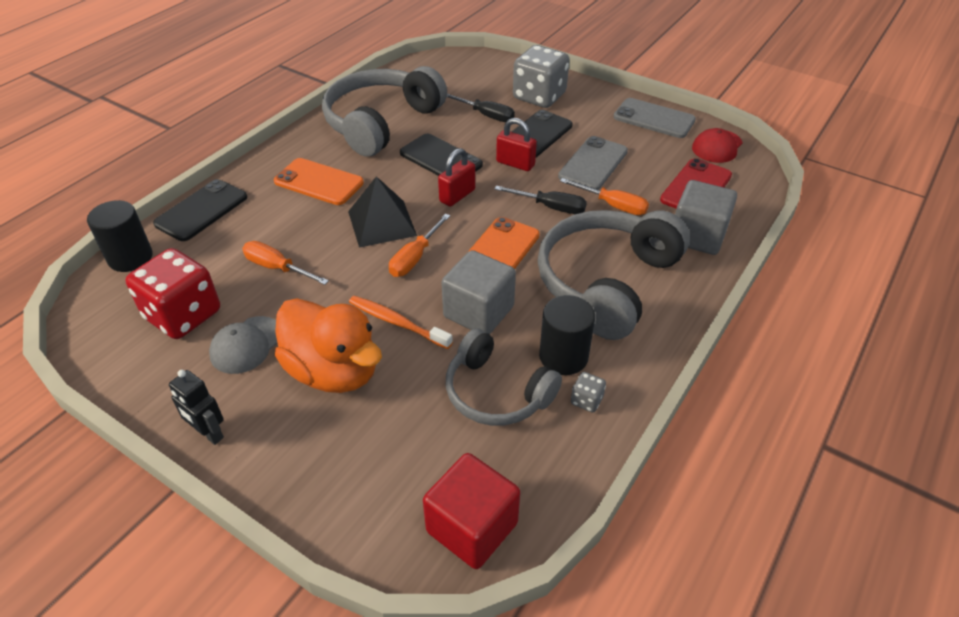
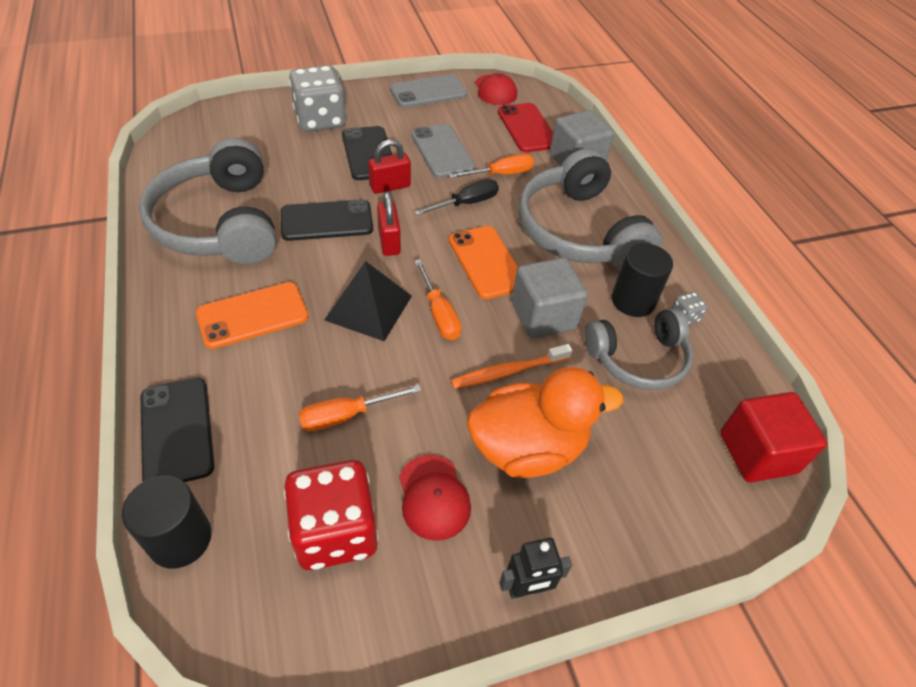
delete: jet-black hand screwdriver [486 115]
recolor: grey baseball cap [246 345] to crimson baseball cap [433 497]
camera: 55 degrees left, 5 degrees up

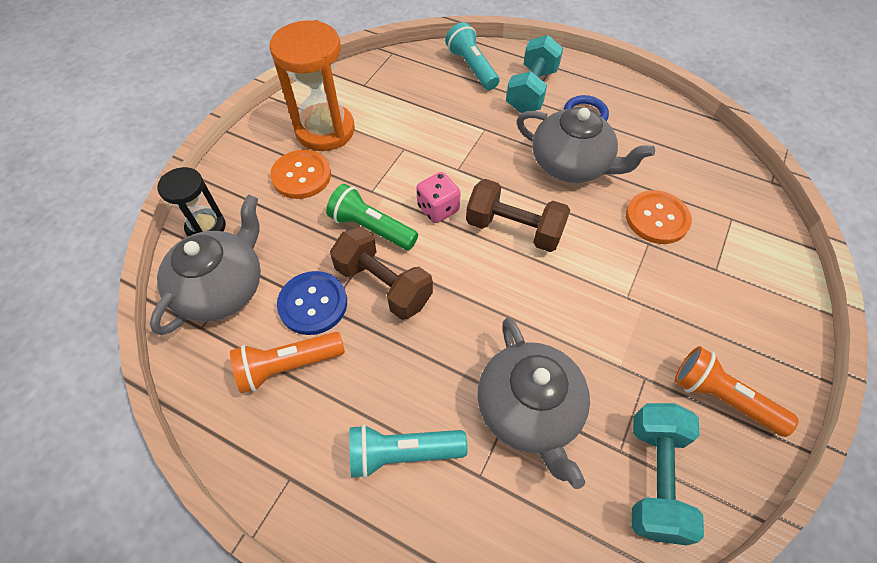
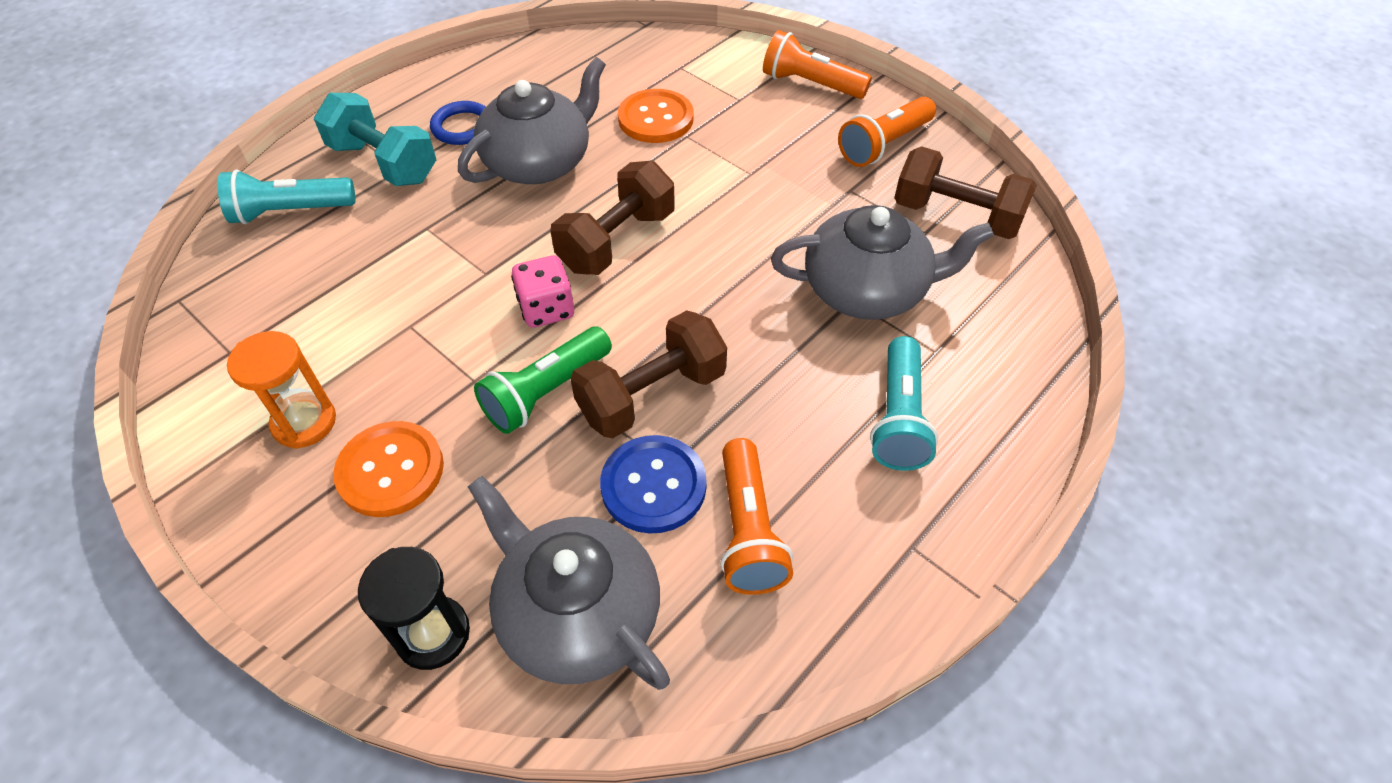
insert: bright orange flashlight [810 84]
recolor: aqua free weight [654 478] to russet free weight [956 216]
resize: bright orange hourglass [325 130] = [304 422] x0.59
camera: 75 degrees left, 5 degrees down

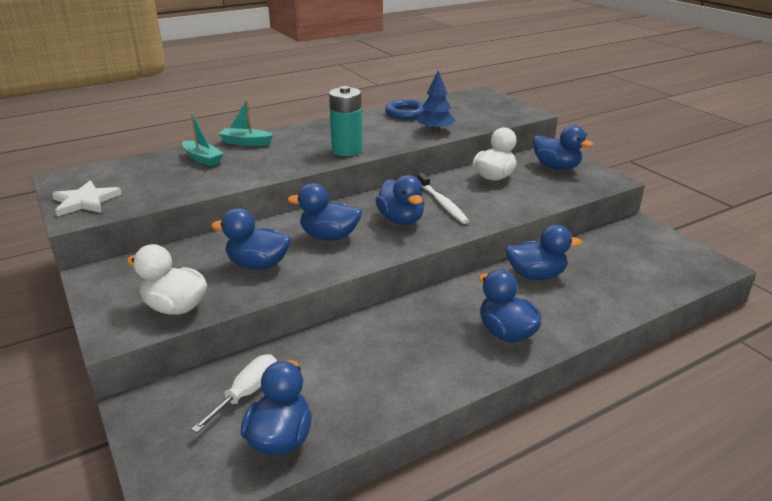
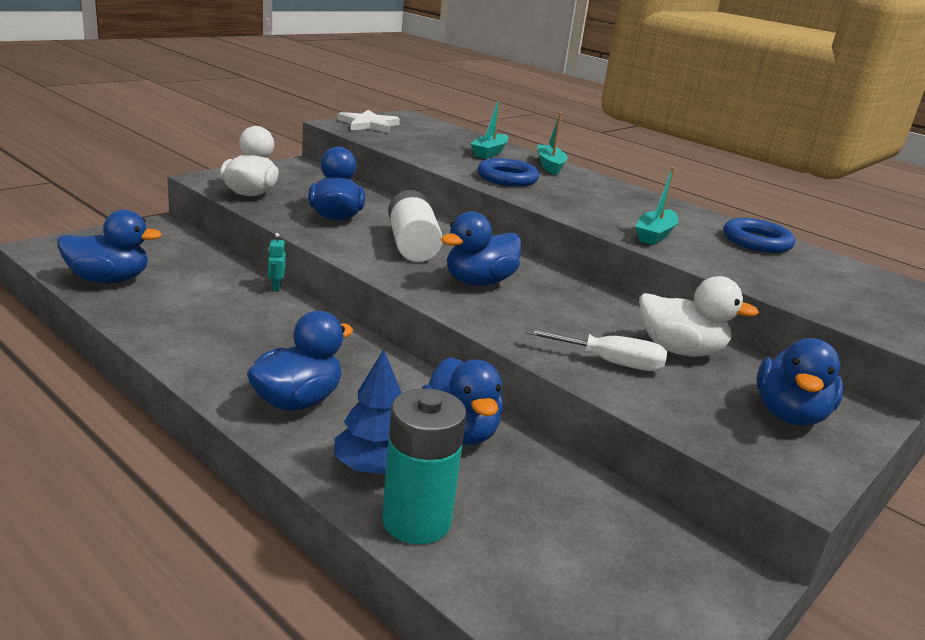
delete: white toothbrush [442 203]
insert: royal blue ring [507 178]; aqua toy boat [655 235]; aqua toy robot [276 287]
move: royal blue toy tree [435 130] to [374 467]; aqua power cell [347 150] to [416 521]; white hand screwdriver [247 393] to [610 363]
replace: royal blue duck [329 236] to white power cell [412 245]
camera: 70 degrees right, 5 degrees down

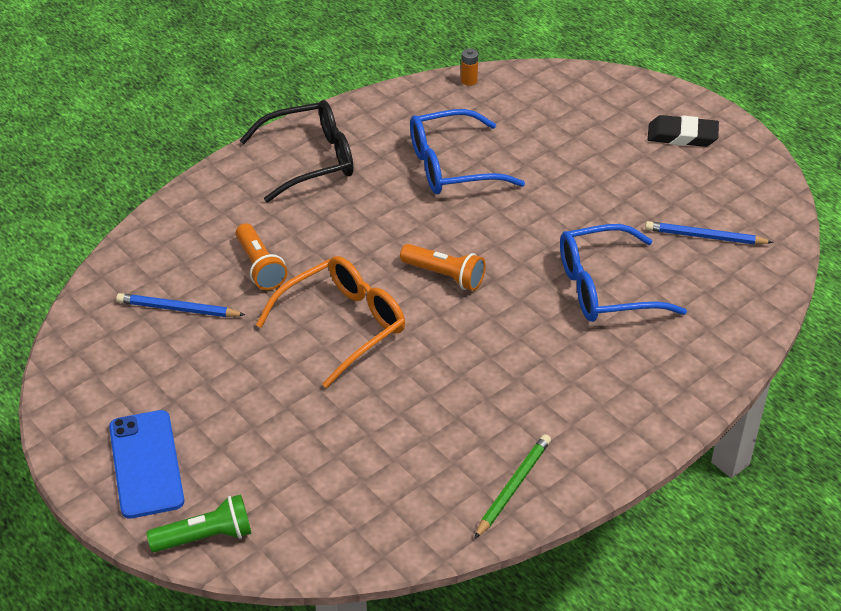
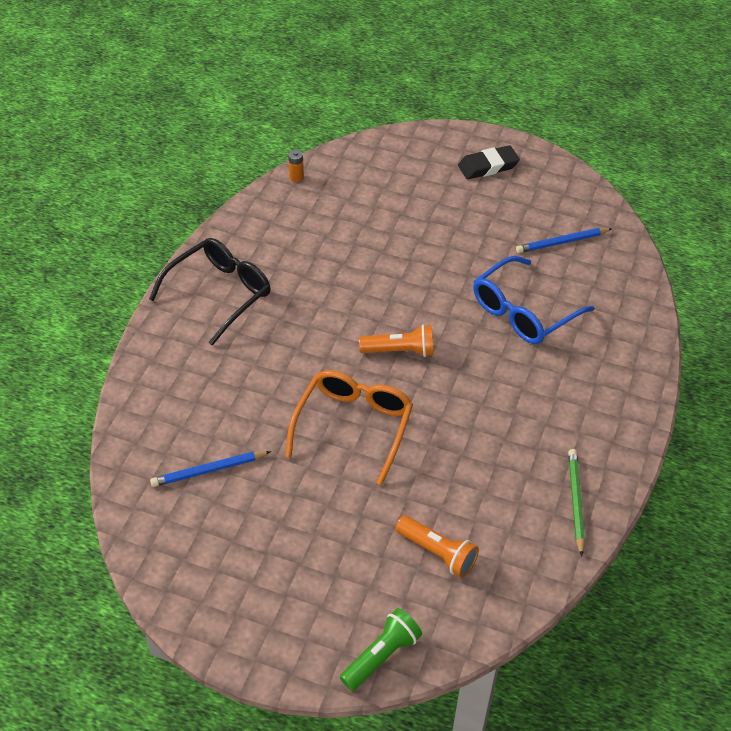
delete: royal blue spectacles [452 166]; royal blue phone [146 464]
move: bright orange flashlight [260 267] to [437 552]
camera: 30 degrees left, 5 degrees up

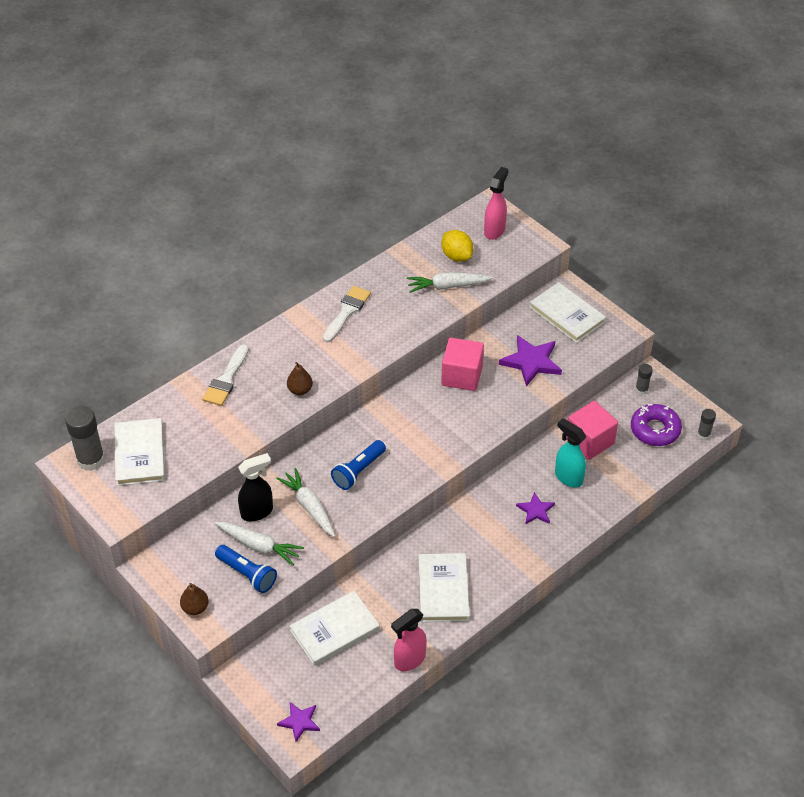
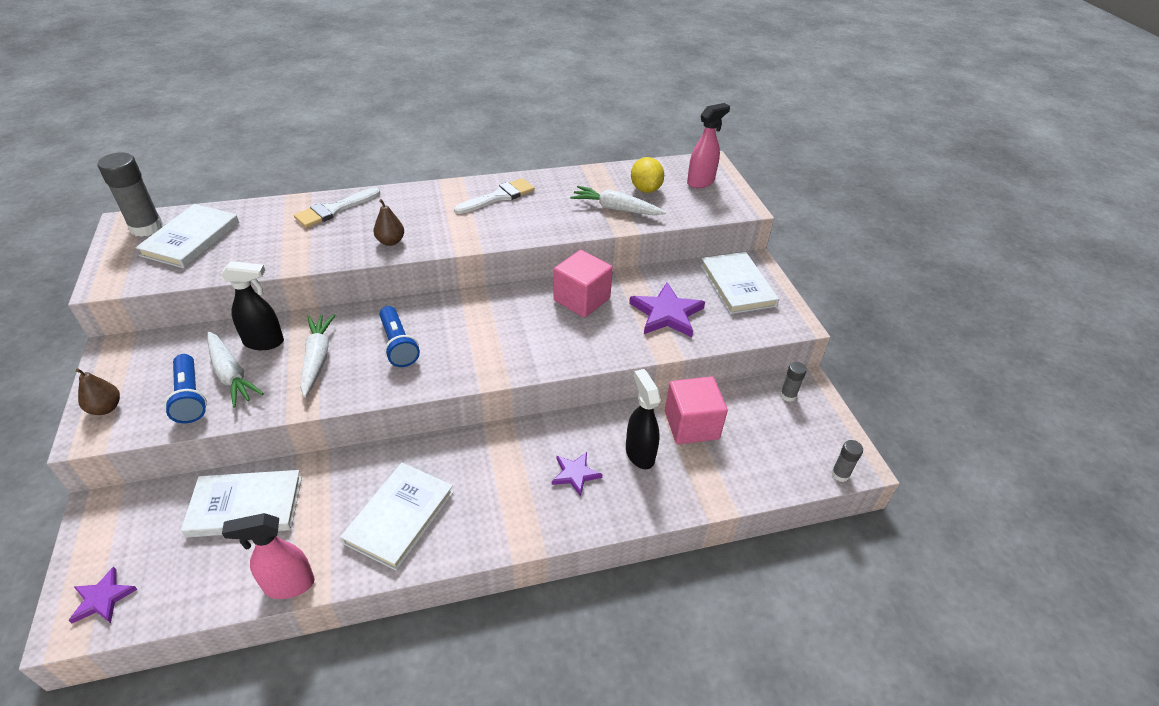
delete: violet doughnut [655 430]
recolor: aqua spray bottle [568 477] to jet-black spray bottle [639 453]
rotate: royal blue flashlight [358 471] = [398 345] 90 degrees counterclockwise
camera: 25 degrees right, 5 degrees down

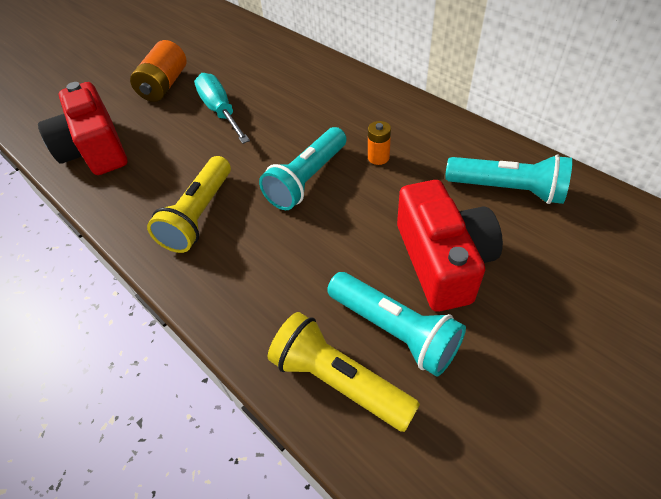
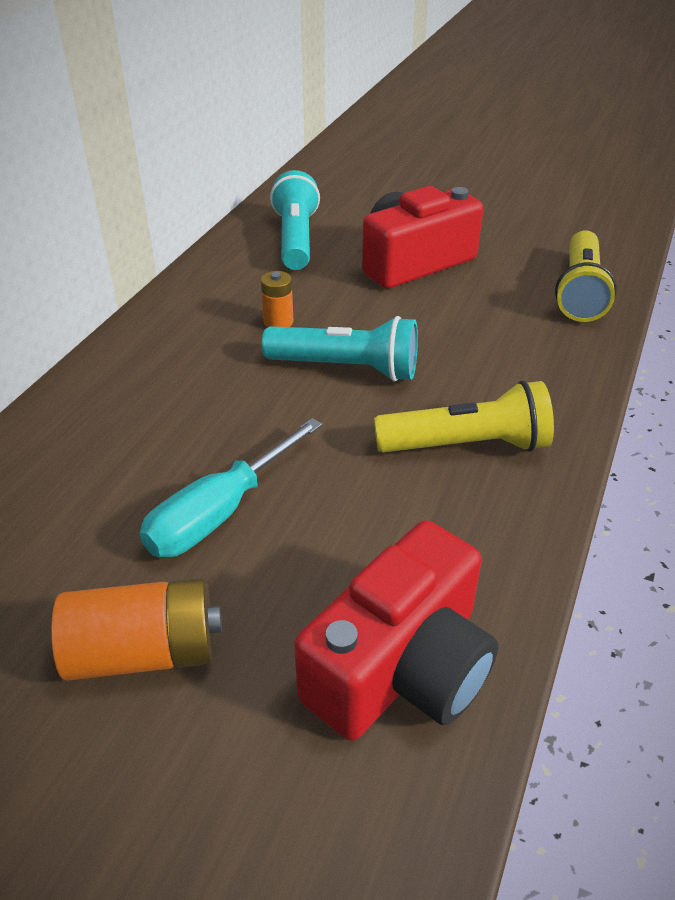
delete: aqua flashlight [394 330]
camera: 115 degrees left, 10 degrees down

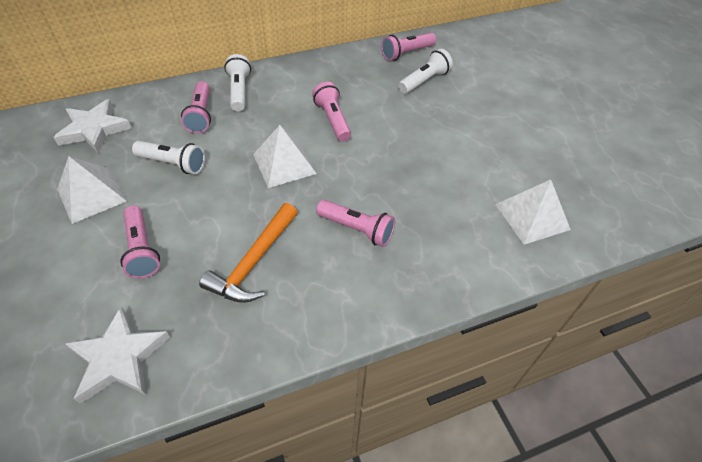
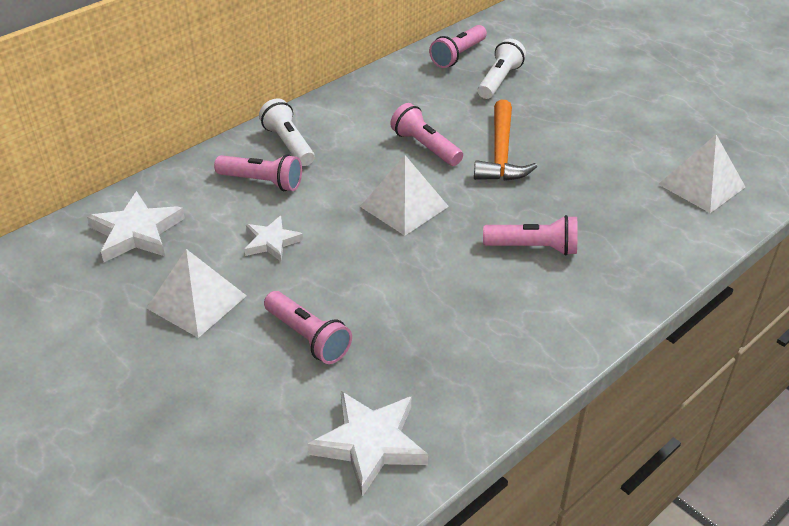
move: bright orange hammer [254 262] to [501 153]
replace: white flashlight [173 164] to white star [271 242]
rotate: pink flashlight [201 115] = [262 182] 45 degrees counterclockwise
camera: 20 degrees left, 10 degrees down

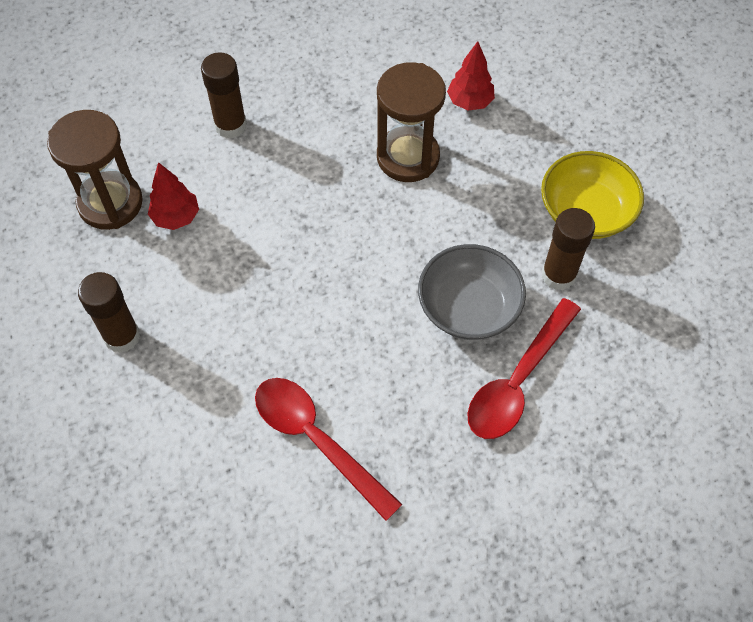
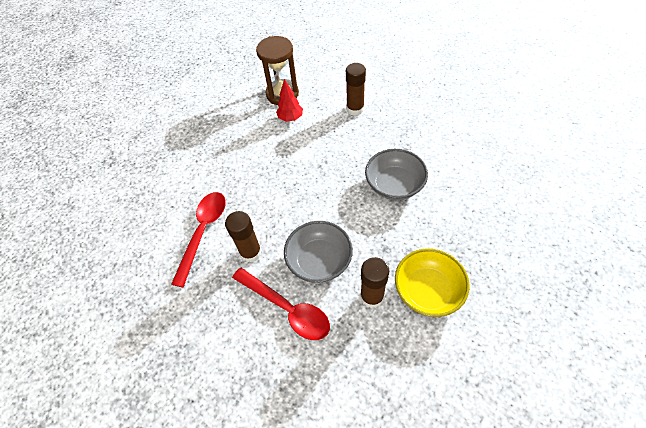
delete: crimson toy tree [470 102]
move: russet glue [122 336] to [251 252]
replace: russet hourglass [408 157] to grey bowl [394 185]
rotate: crimson tablespoon [517 381] = [287 308] 150 degrees counterclockwise
camera: 65 degrees right, 5 degrees down

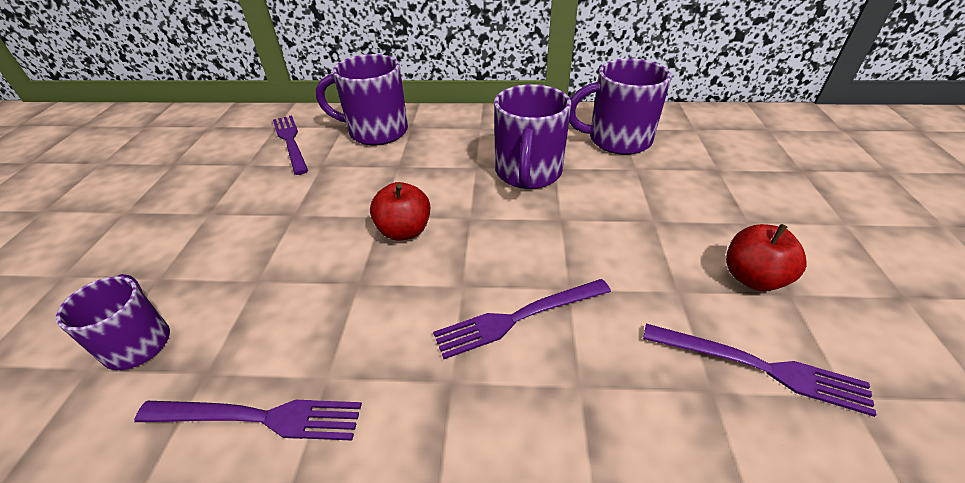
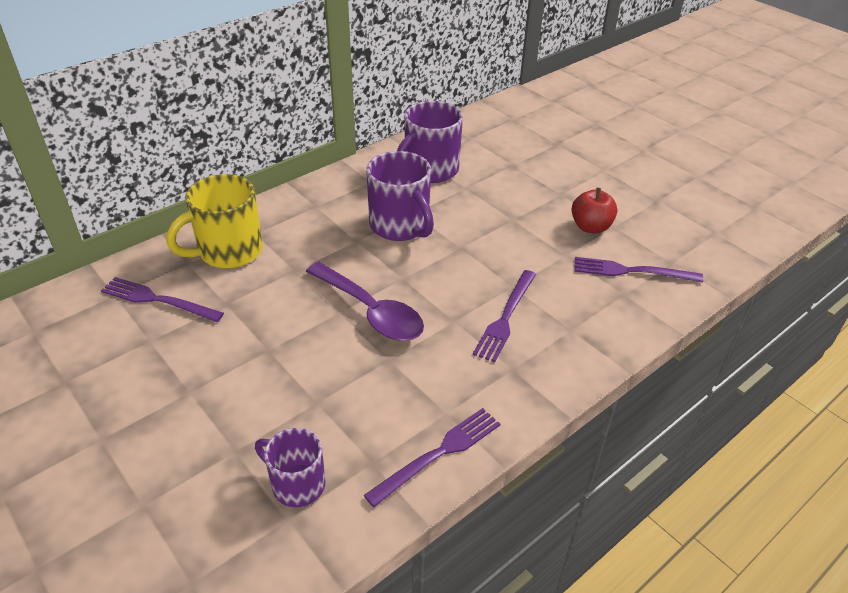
replace: crimson toy apple [404 231] to violet tablespoon [371 311]
recolor: violet coffee mug [376 132] to golden coffee mug [228 252]
rotate: violet table fork [759 367] = [631 271] 150 degrees counterclockwise
camera: 45 degrees left, 0 degrees up

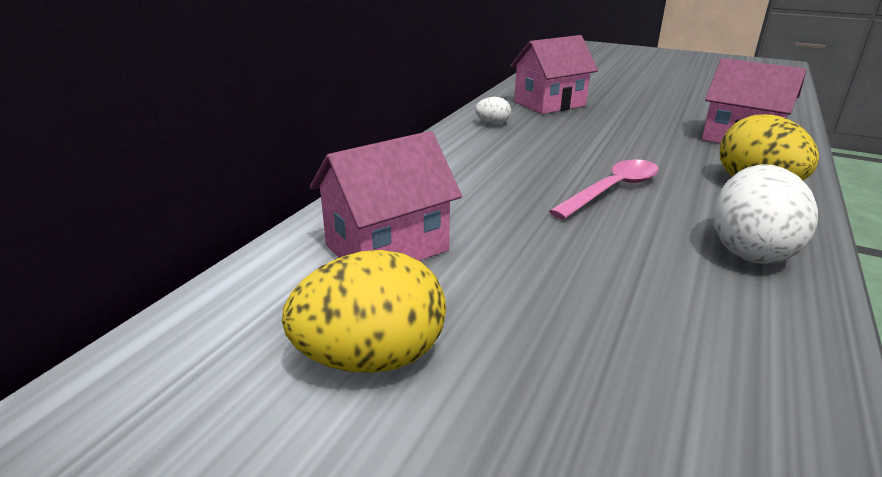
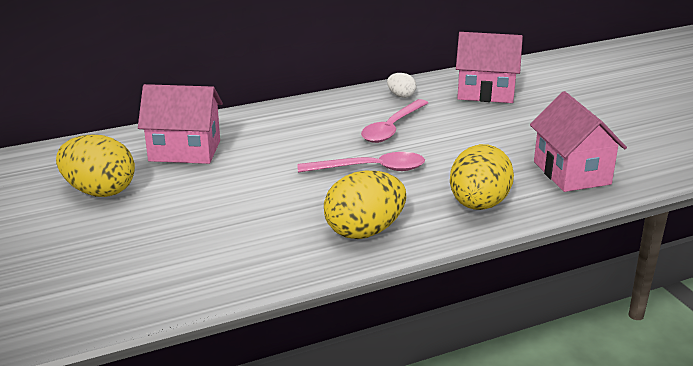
insert: pink tablespoon [392 128]
recolor: white toy egg [750 251] to golden toy egg [364 231]
camera: 40 degrees right, 0 degrees up

